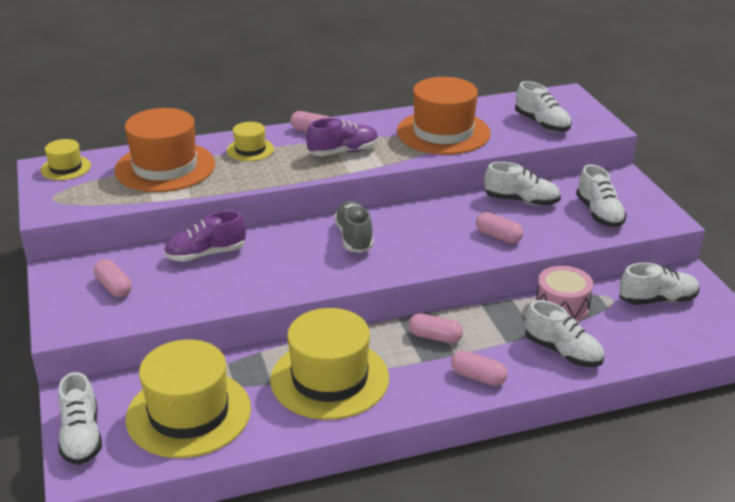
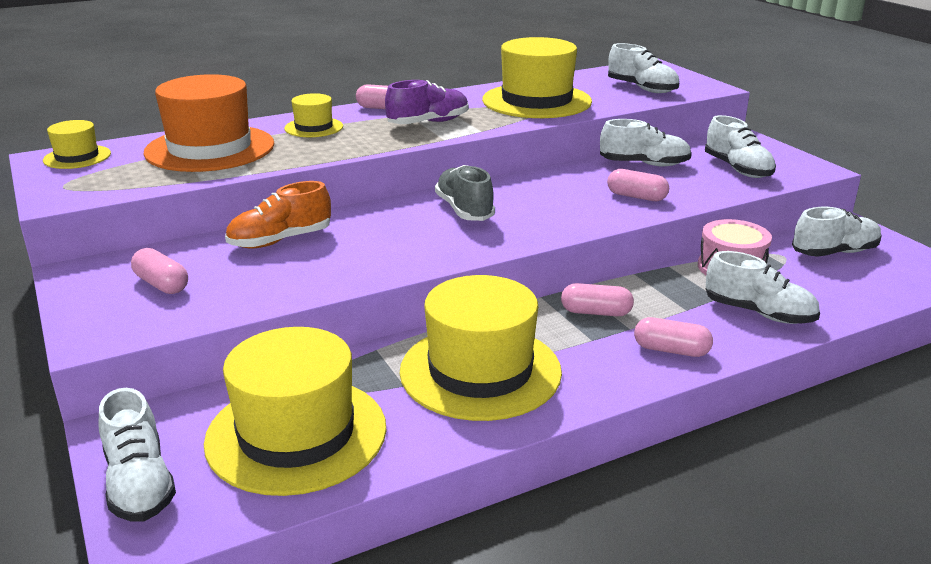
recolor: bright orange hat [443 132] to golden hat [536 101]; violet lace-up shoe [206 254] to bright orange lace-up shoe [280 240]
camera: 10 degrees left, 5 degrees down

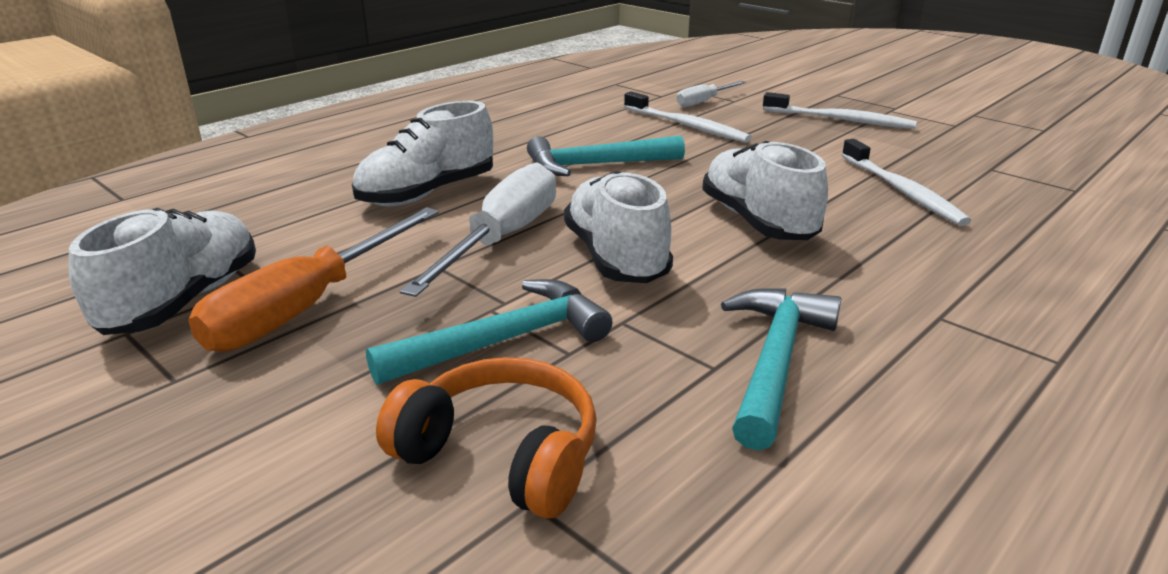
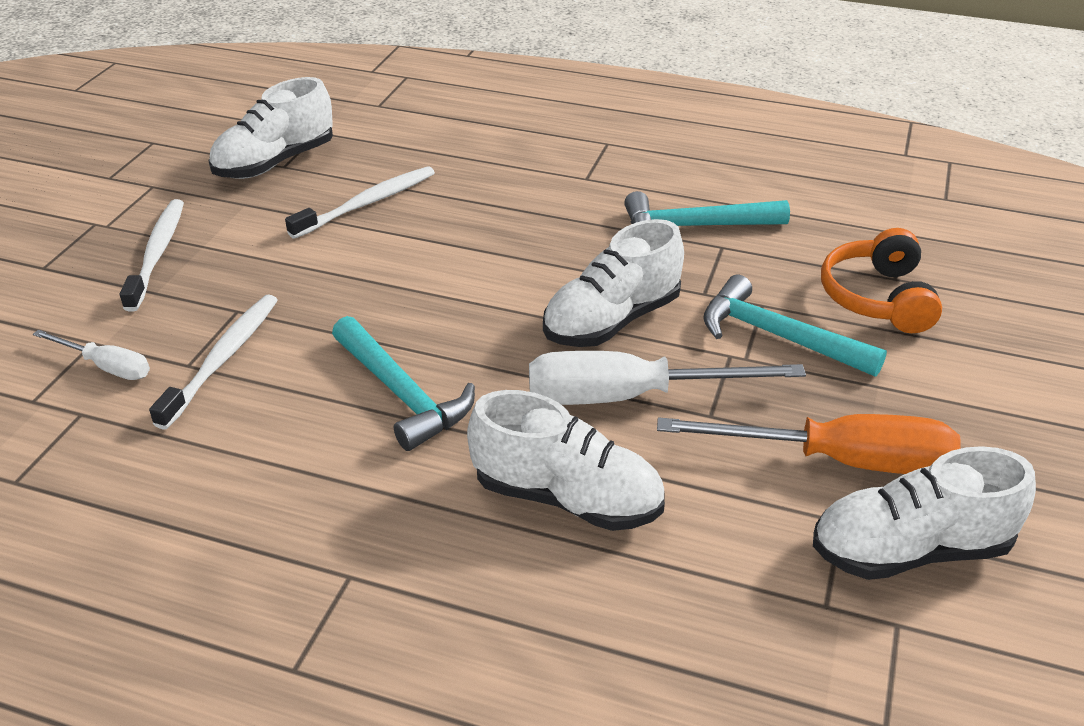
move: white lace-up shoe [757 221] to [275 163]
camera: 115 degrees left, 10 degrees up

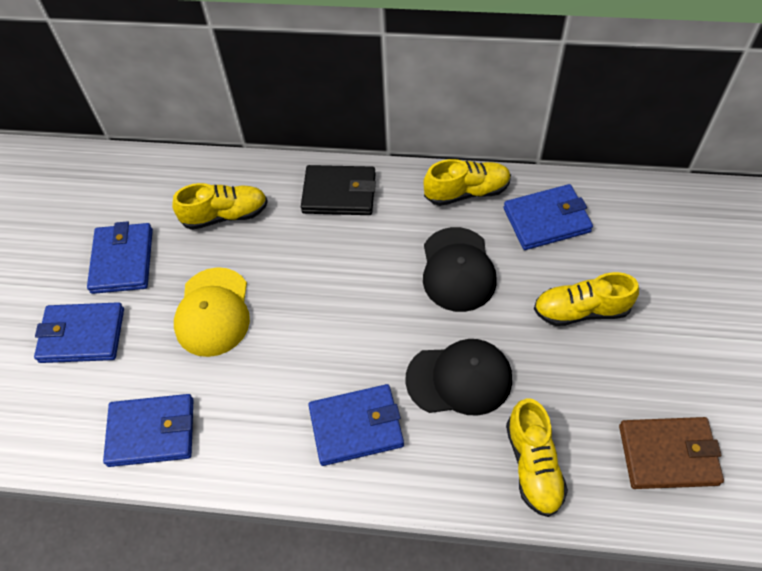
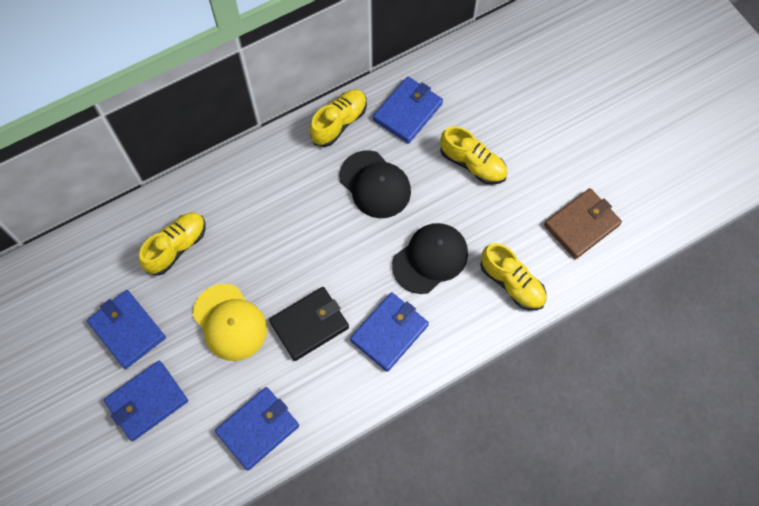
move: jet-black billfold [339 193] to [309 324]
rotate: golden lace-up shoe [580 310] = [472 164] 105 degrees counterclockwise
camera: 40 degrees left, 10 degrees up

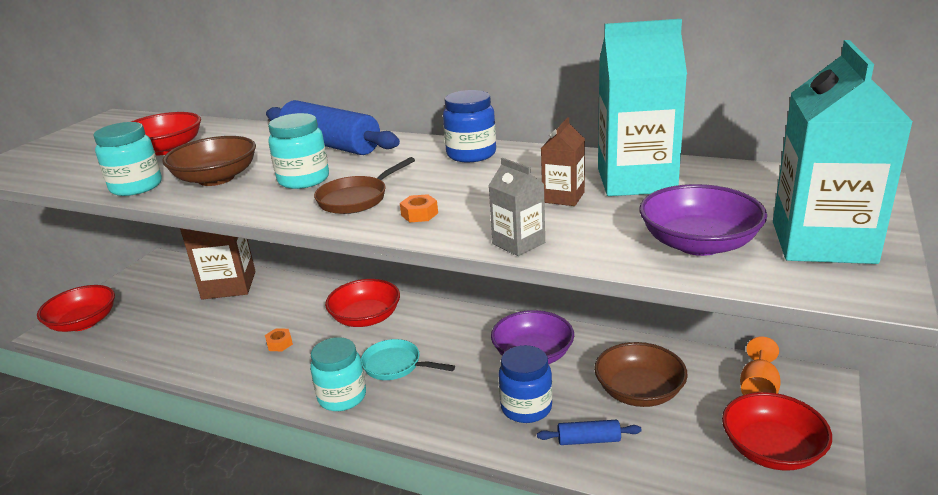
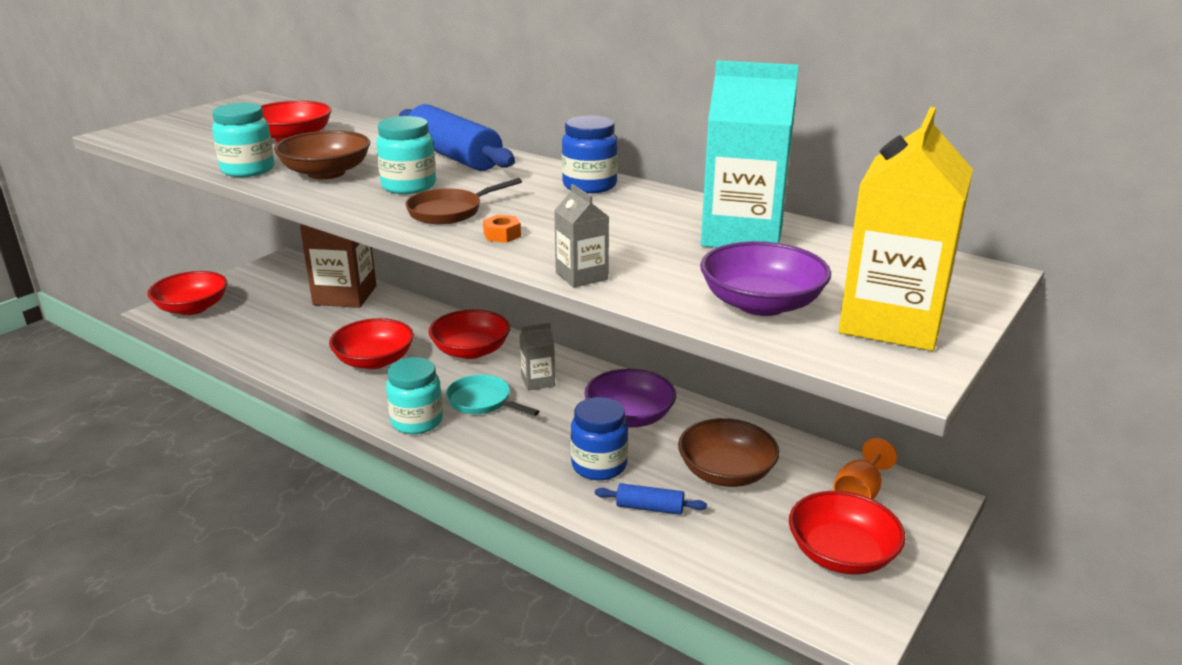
delete: russet carton [563 197]
insert: grey carton [538 381]
replace: bright orange nut [279 344] to crimson bowl [374 360]
recolor: aqua carton [822 242] to golden carton [891 322]
camera: 10 degrees right, 0 degrees up

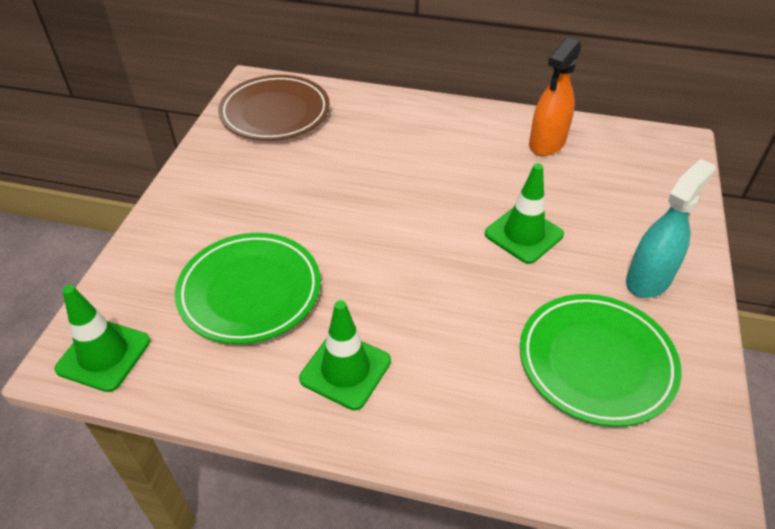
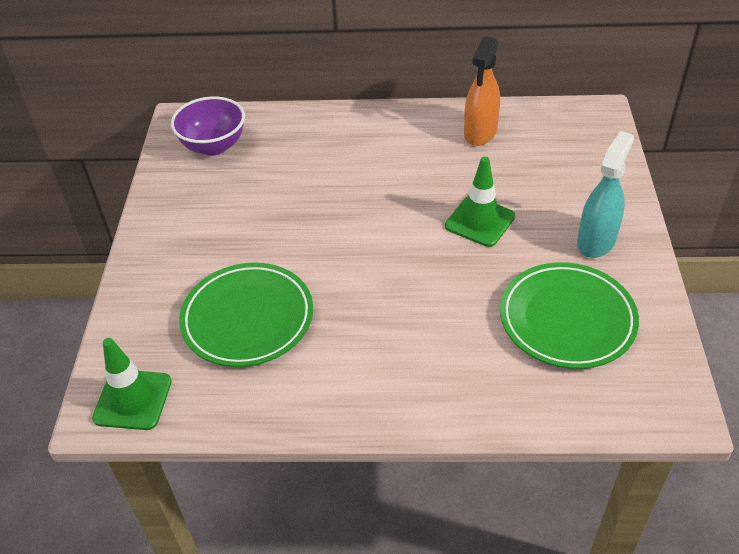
delete: leaf-green safety cone [345 370]
replace: russet flat dish [275 113] to violet bowl [213 146]
camera: 10 degrees left, 0 degrees up

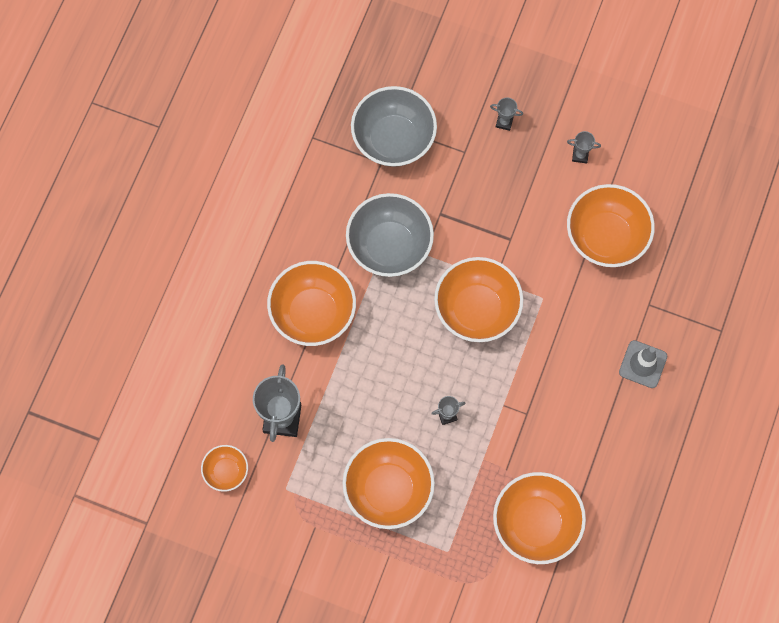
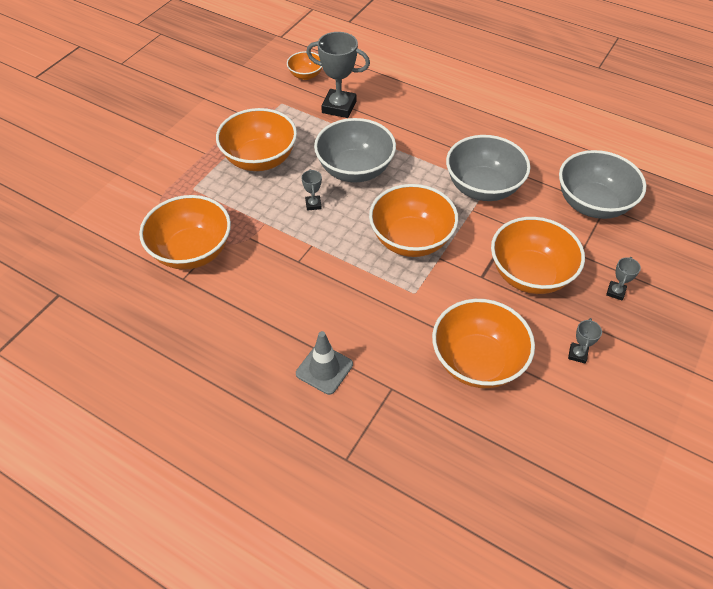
insert: grey bowl [355 170]
move: bright orange bowl [313 313] to [530 274]
camera: 100 degrees right, 20 degrees down

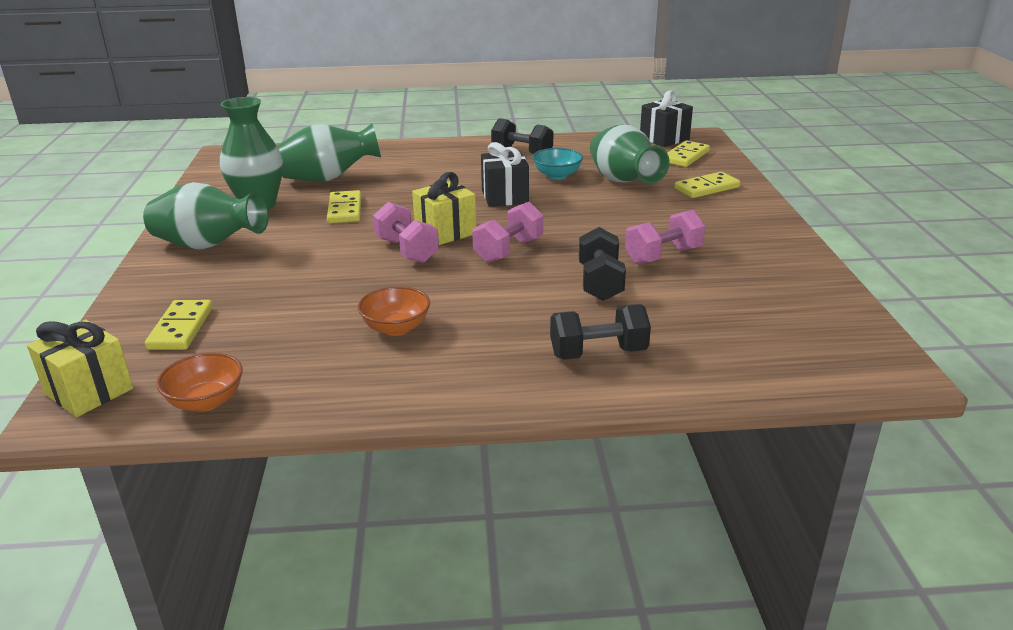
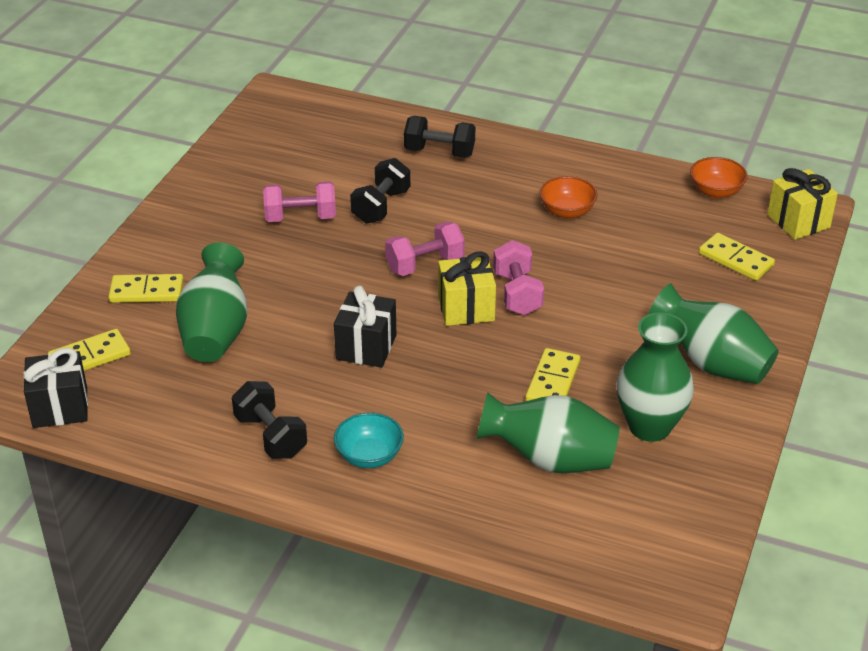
move: aqua bowl [557 175] to [369 456]
rotate: golden domino tile [181 328] = [735 260] 75 degrees counterclockwise
camera: 155 degrees left, 10 degrees up

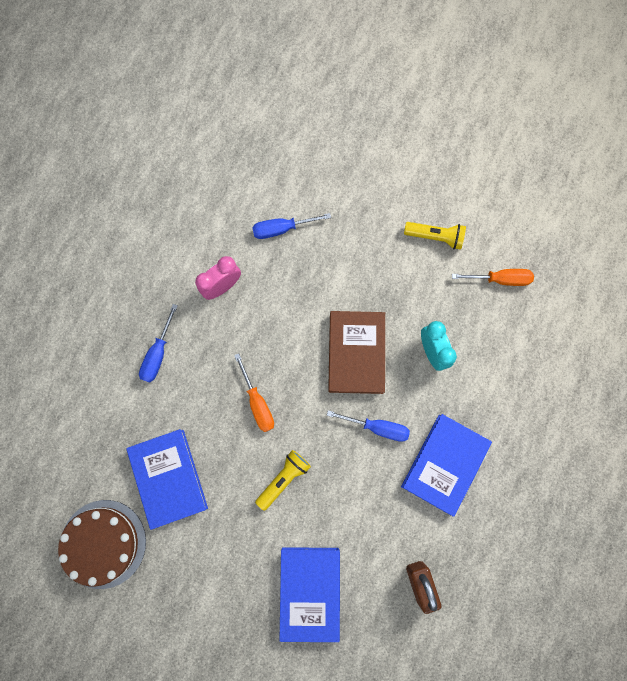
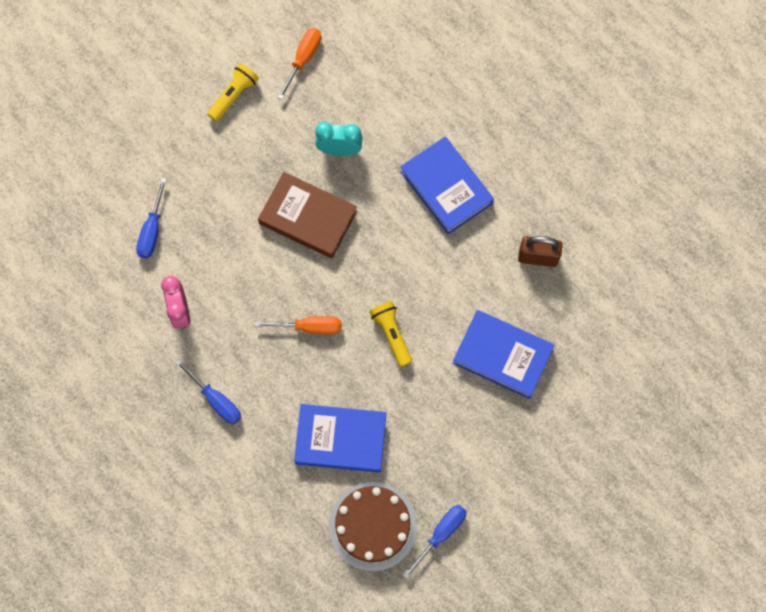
move: royal blue hand screwdriver [377 427] to [441 534]
camera: 65 degrees left, 5 degrees down

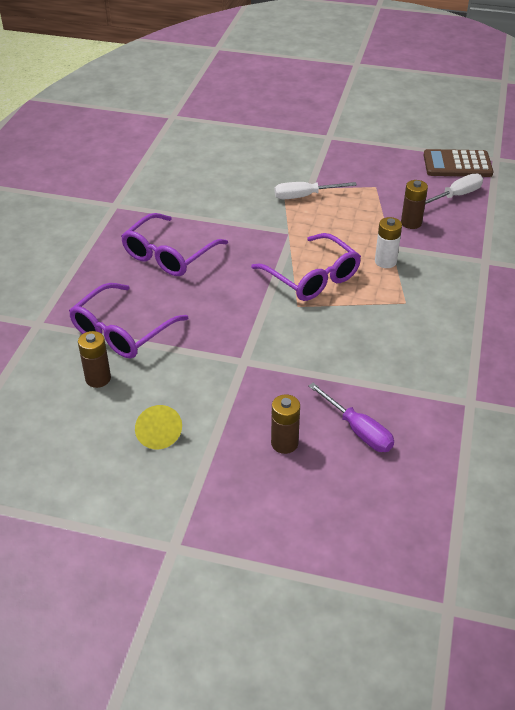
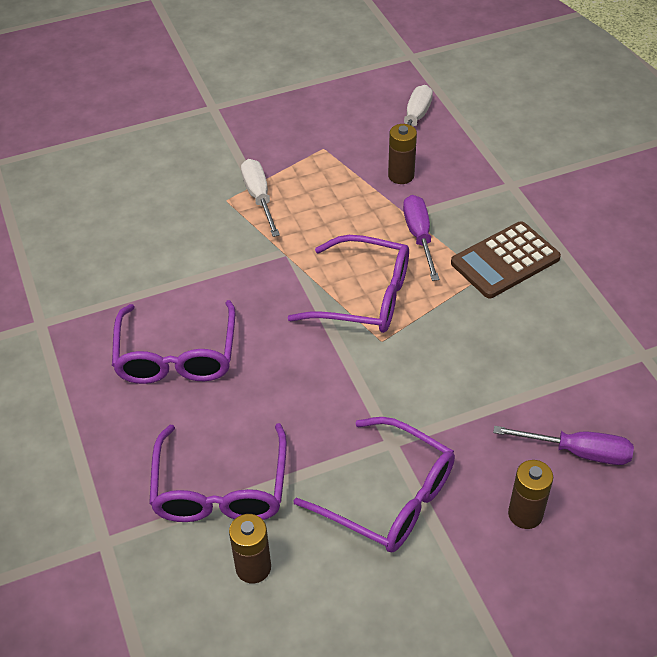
delete: golden cone shape [158 434]
insert: violet spectacles [389 497]
move: russet calculator [457 164] to [505 261]
replace: white power cell [385 261] to violet hand screwdriver [419 236]
rotate: white hand screwdriver [305 196] = [259 198] 120 degrees clockwise
camera: 35 degrees left, 5 degrees up

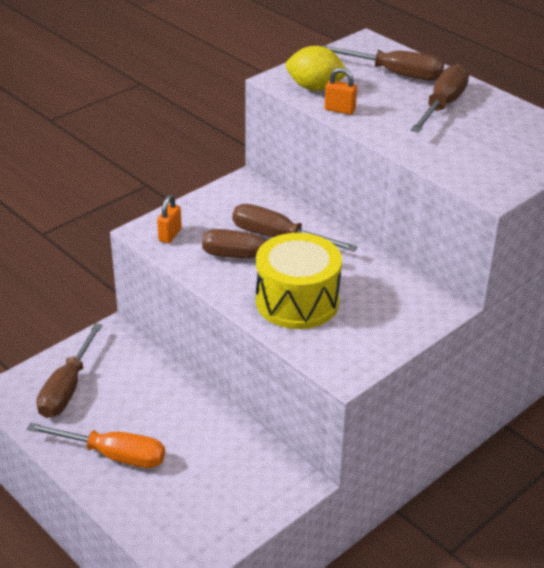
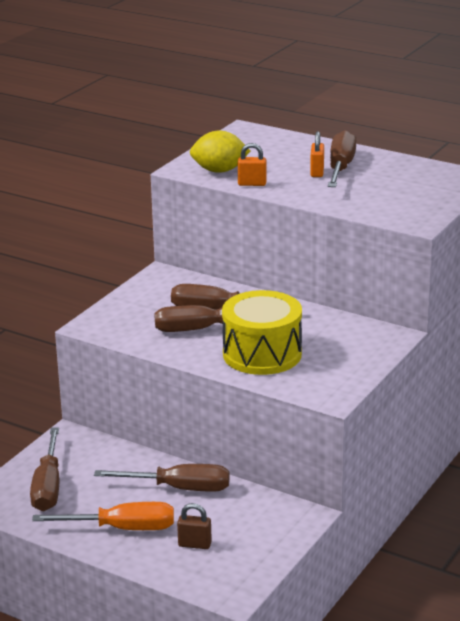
insert: russet small lock [194 544]
move: russet hand screwdriver [395 74] to [179 488]; bright orange small lock [170 235] to [317 172]
camera: 15 degrees left, 10 degrees down

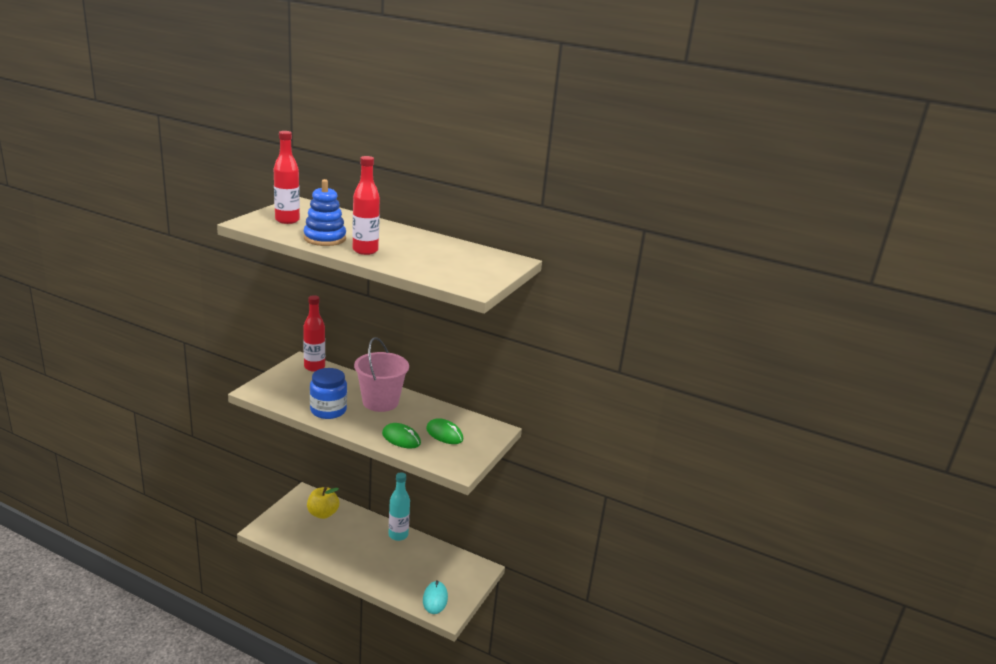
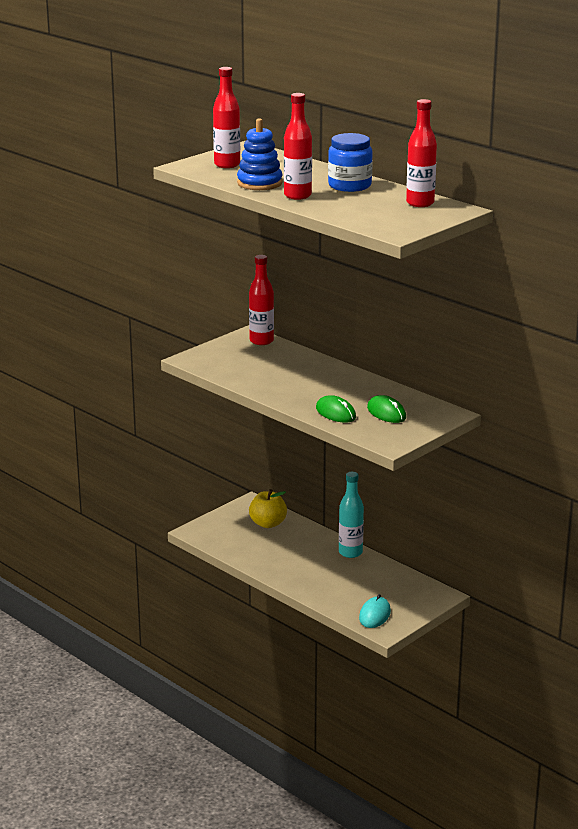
delete: pink bucket [380 402]
insert: crimson flask [420 203]
move: royal blue jar [328 410] to [349 186]
camera: 20 degrees right, 0 degrees up

